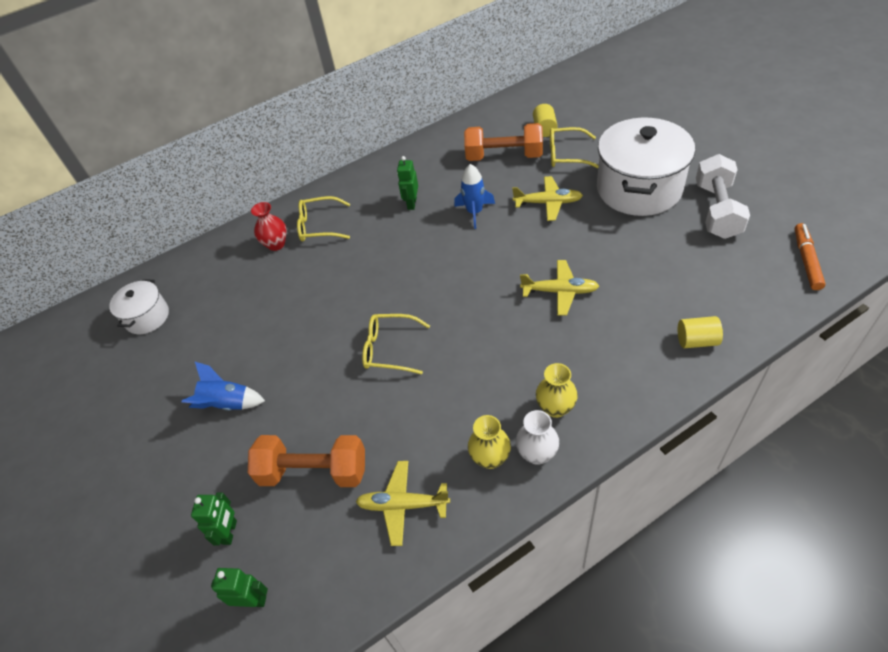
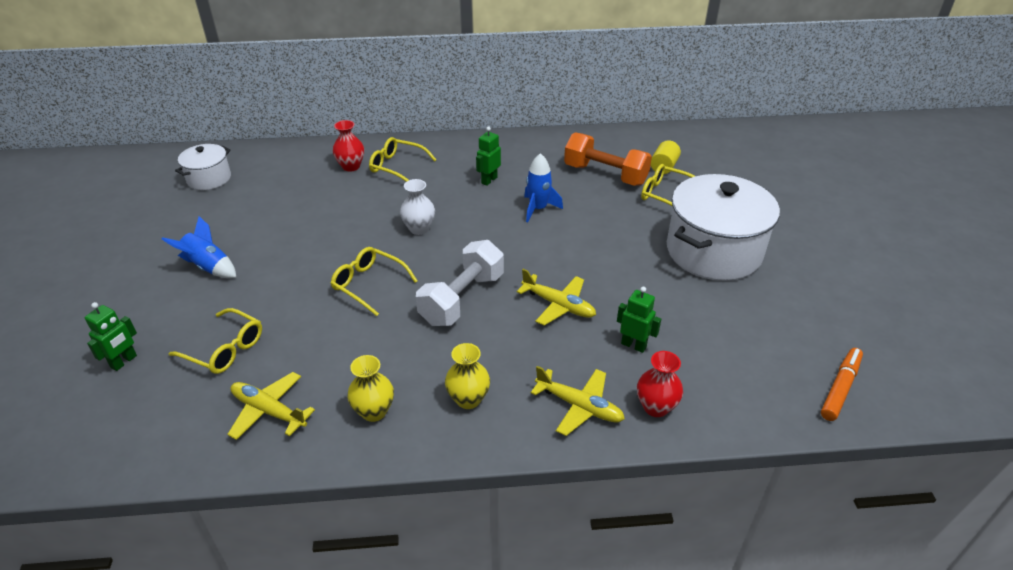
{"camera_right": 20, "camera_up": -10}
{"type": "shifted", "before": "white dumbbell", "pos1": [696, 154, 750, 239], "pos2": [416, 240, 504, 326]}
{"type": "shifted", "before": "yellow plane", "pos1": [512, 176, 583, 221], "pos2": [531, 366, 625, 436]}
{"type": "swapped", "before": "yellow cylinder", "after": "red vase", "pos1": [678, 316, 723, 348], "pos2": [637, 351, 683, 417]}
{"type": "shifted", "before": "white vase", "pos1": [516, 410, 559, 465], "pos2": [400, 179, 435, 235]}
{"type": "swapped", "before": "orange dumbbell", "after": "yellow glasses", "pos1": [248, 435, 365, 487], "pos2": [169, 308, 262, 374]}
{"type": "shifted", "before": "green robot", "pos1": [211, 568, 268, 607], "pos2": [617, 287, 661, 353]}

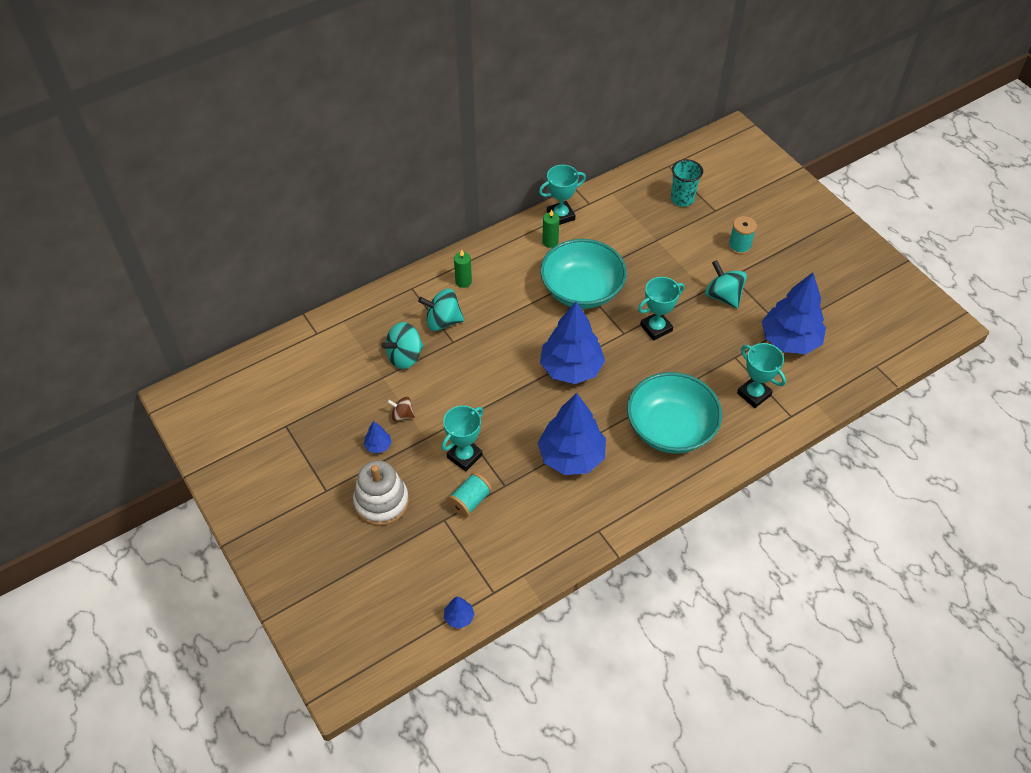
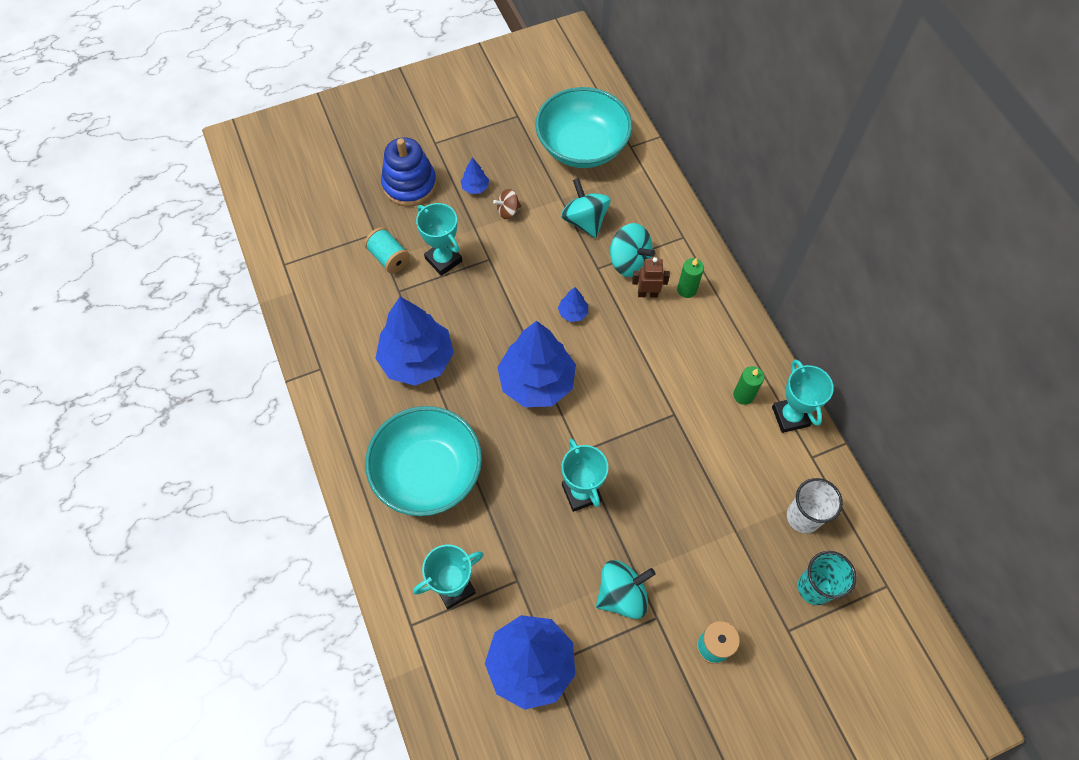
{"camera_right": 100, "camera_up": 10}
{"type": "shifted", "before": "turquoise bowl", "pos1": [540, 239, 627, 309], "pos2": [535, 87, 632, 168]}
{"type": "rotated", "before": "turquoise spinning top", "pos1": [418, 289, 464, 331], "pos2": [609, 223, 655, 277], "turn": 120}
{"type": "rotated", "before": "brown spinning top", "pos1": [387, 397, 415, 421], "pos2": [493, 189, 521, 219], "turn": -135}
{"type": "repainted", "before": "white stacking toy", "after": "blue stacking toy", "pos1": [353, 460, 409, 526], "pos2": [381, 137, 437, 207]}
{"type": "shifted", "before": "blue tree", "pos1": [444, 597, 475, 629], "pos2": [558, 287, 588, 322]}
{"type": "new", "after": "brown robot", "pos2": [632, 257, 670, 297]}
{"type": "new", "after": "white cup", "pos2": [787, 478, 843, 533]}

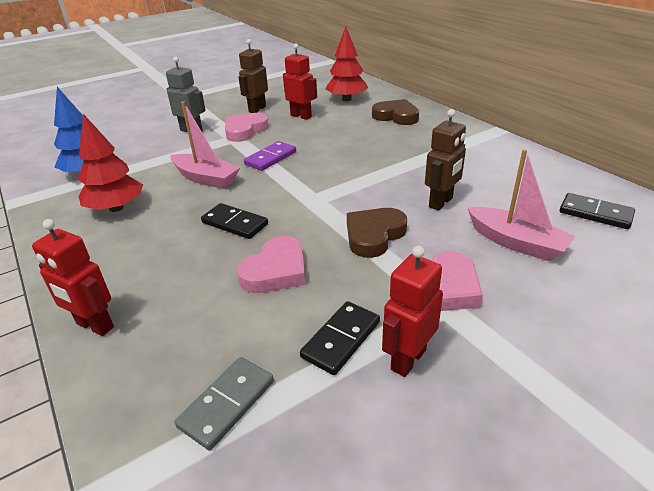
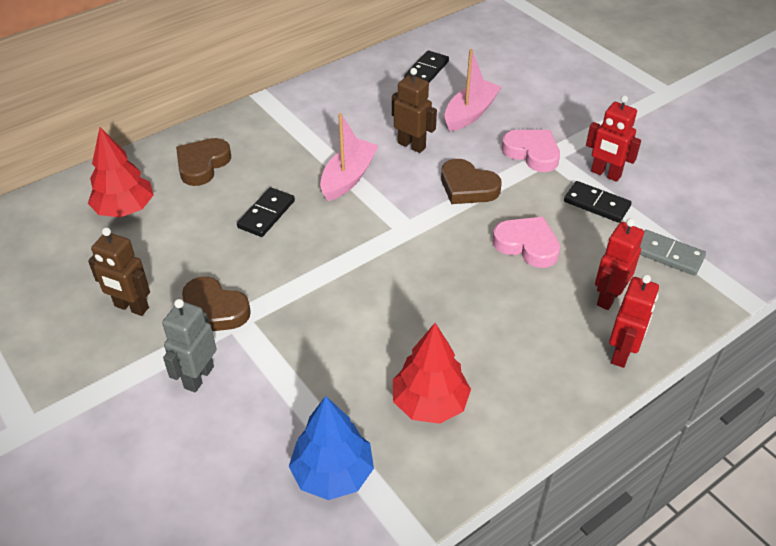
{"camera_right": -95, "camera_up": 10}
{"type": "shifted", "before": "red robot", "pos1": [283, 43, 317, 120], "pos2": [595, 218, 644, 310]}
{"type": "shifted", "before": "pink boat", "pos1": [171, 101, 240, 189], "pos2": [320, 113, 379, 201]}
{"type": "repainted", "before": "pink heart", "after": "brown heart", "pos1": [225, 113, 269, 142], "pos2": [182, 276, 251, 331]}
{"type": "gone", "before": "purple domino", "pos1": [244, 141, 296, 171]}
{"type": "shifted", "before": "black domino", "pos1": [201, 203, 268, 239], "pos2": [237, 187, 295, 237]}

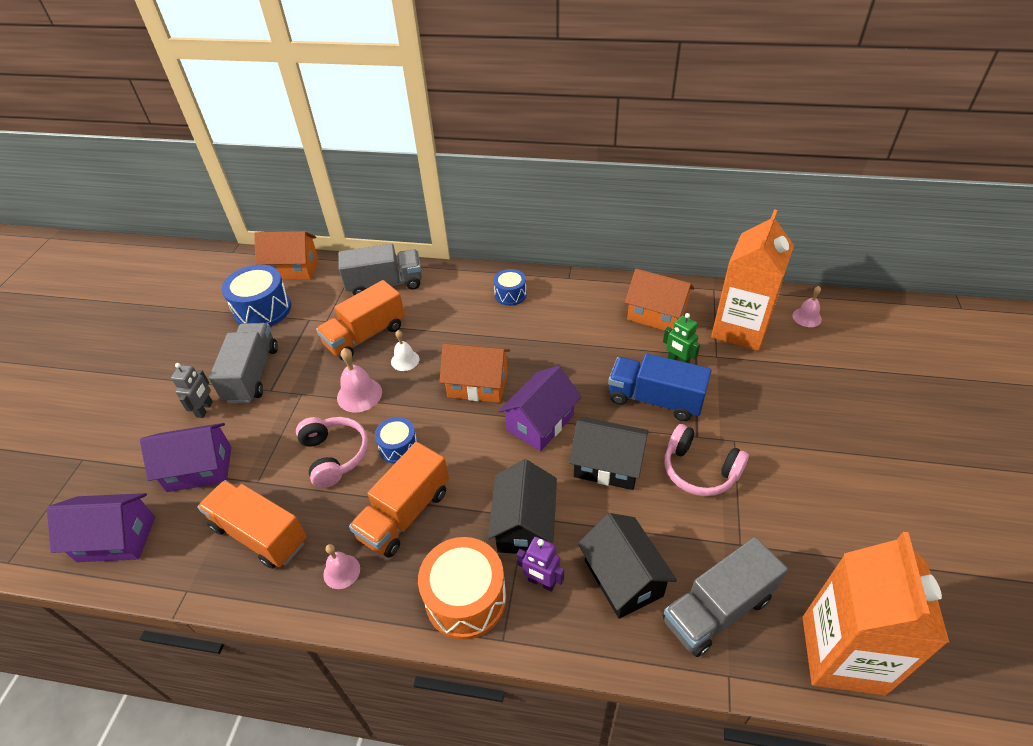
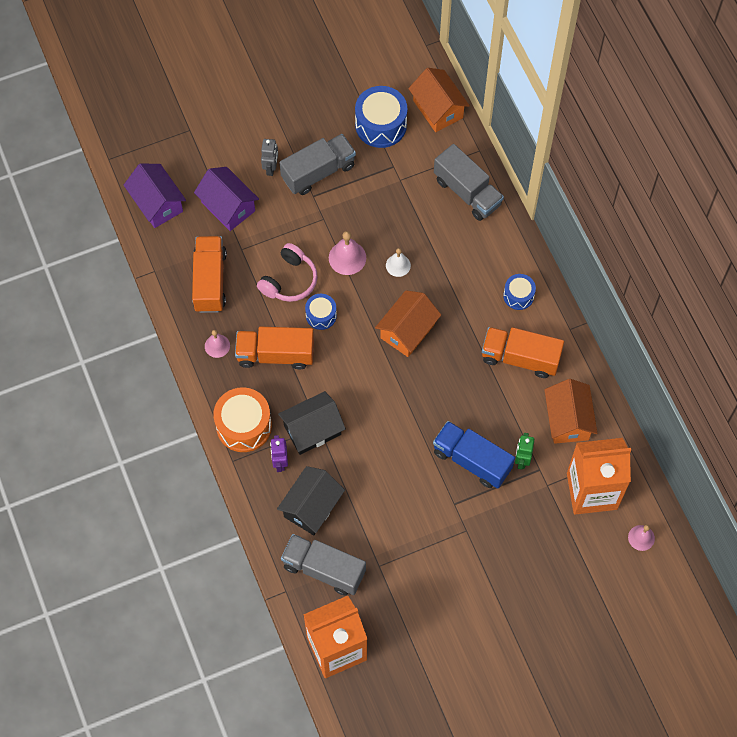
{"camera_right": 55, "camera_up": 20}
{"type": "shifted", "before": "orange truck", "pos1": [316, 280, 405, 361], "pos2": [482, 327, 564, 378]}
{"type": "rotated", "before": "orange house", "pos1": [440, 344, 510, 403], "pos2": [375, 290, 441, 357], "turn": 60}
{"type": "rotated", "before": "blue truck", "pos1": [608, 353, 712, 421], "pos2": [433, 421, 515, 489], "turn": -45}
{"type": "rotated", "before": "grey robot", "pos1": [171, 363, 213, 418], "pos2": [261, 139, 278, 176], "turn": -60}
{"type": "gone", "before": "purple house", "pos1": [498, 366, 581, 451]}
{"type": "gone", "before": "black house", "pos1": [569, 417, 649, 490]}
{"type": "gone", "before": "pink headphones", "pos1": [665, 424, 749, 496]}

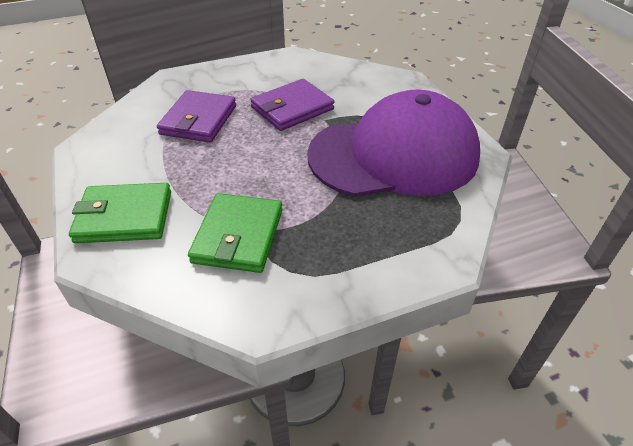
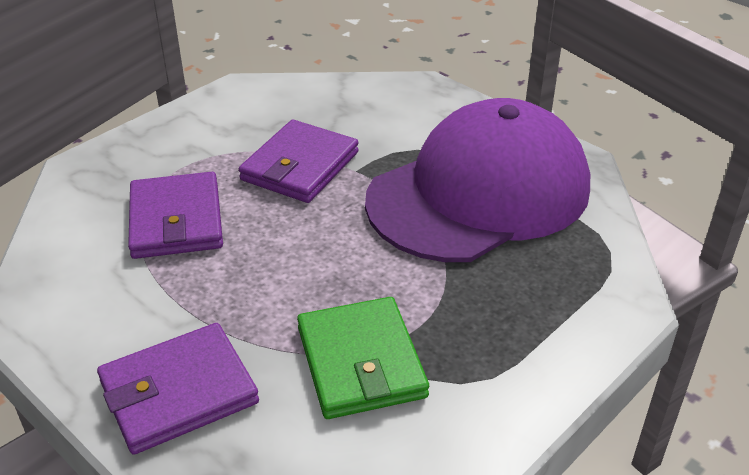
{"camera_right": -25, "camera_up": -5}
{"type": "repainted", "before": "green wallet", "after": "purple wallet", "pos1": [69, 183, 171, 243], "pos2": [97, 323, 259, 454]}

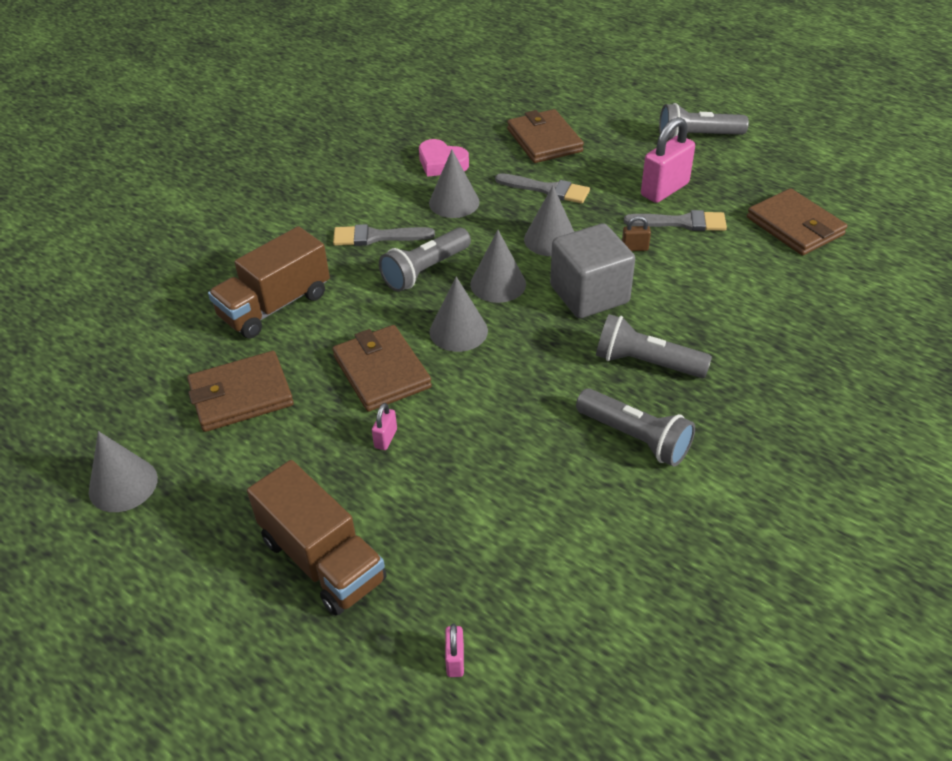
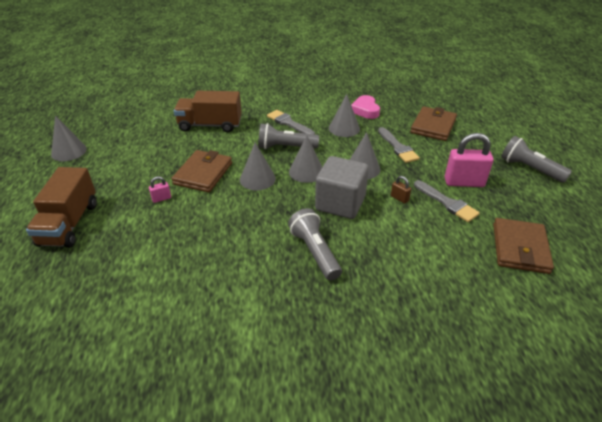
{"camera_right": 45, "camera_up": -5}
{"type": "gone", "before": "brown wallet", "pos1": [187, 351, 294, 432]}
{"type": "gone", "before": "grey flashlight", "pos1": [576, 388, 695, 467]}
{"type": "gone", "before": "pink padlock", "pos1": [445, 623, 464, 677]}

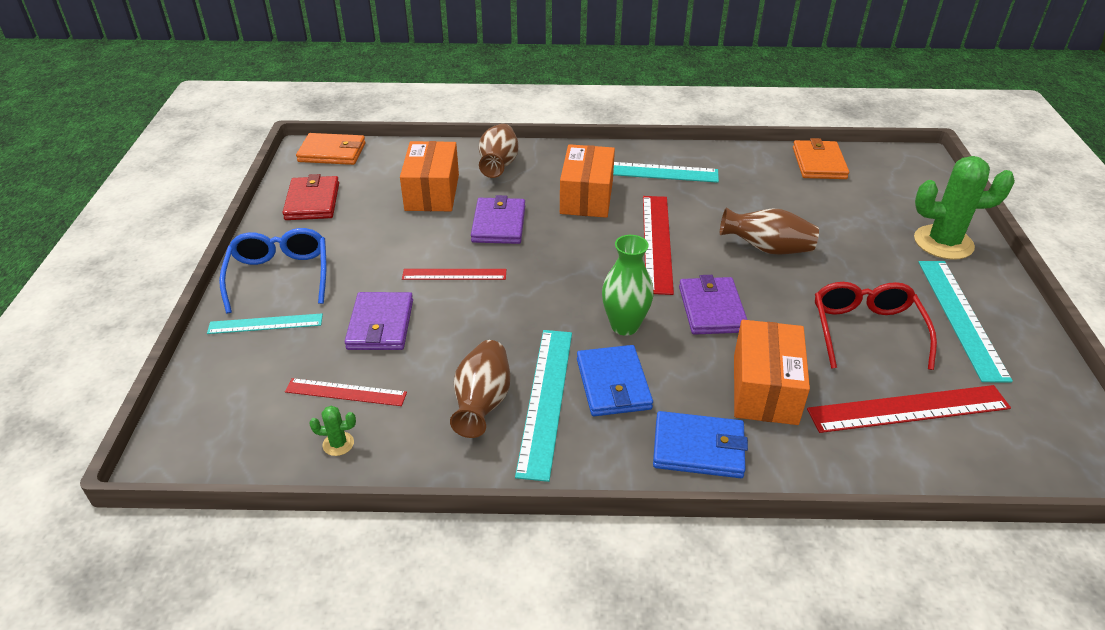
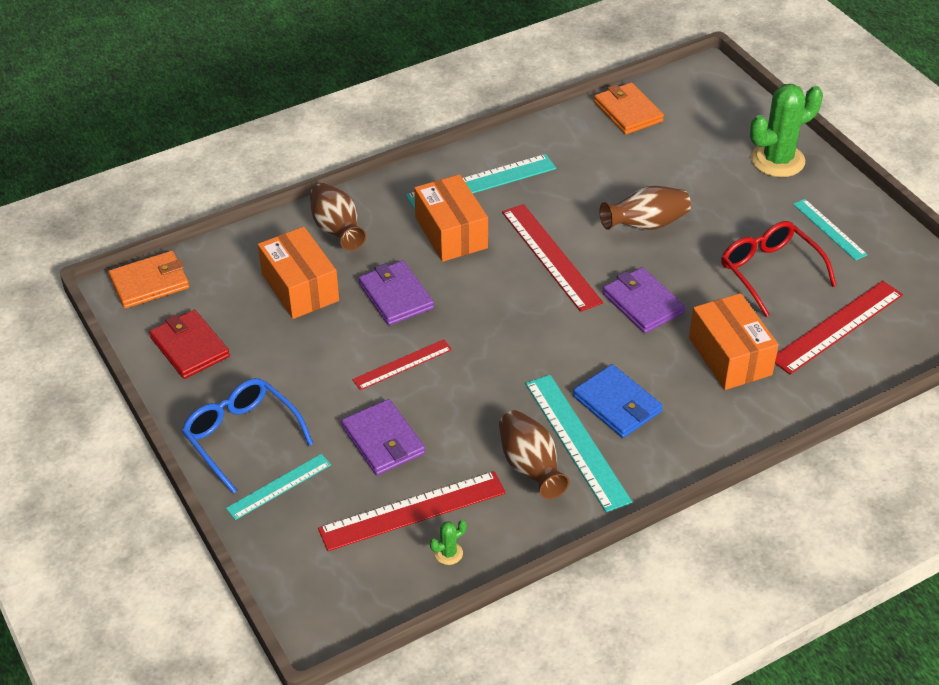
{"camera_right": -30, "camera_up": 5}
{"type": "gone", "before": "green vase", "pos1": [602, 235, 654, 336]}
{"type": "scaled", "before": "turquoise ruler", "pos1": [918, 261, 1013, 382], "pos2": [793, 199, 868, 261], "scale": 0.61}
{"type": "scaled", "before": "red ruler", "pos1": [285, 378, 407, 406], "pos2": [318, 471, 506, 551], "scale": 1.65}
{"type": "gone", "before": "blue wallet", "pos1": [653, 411, 748, 478]}

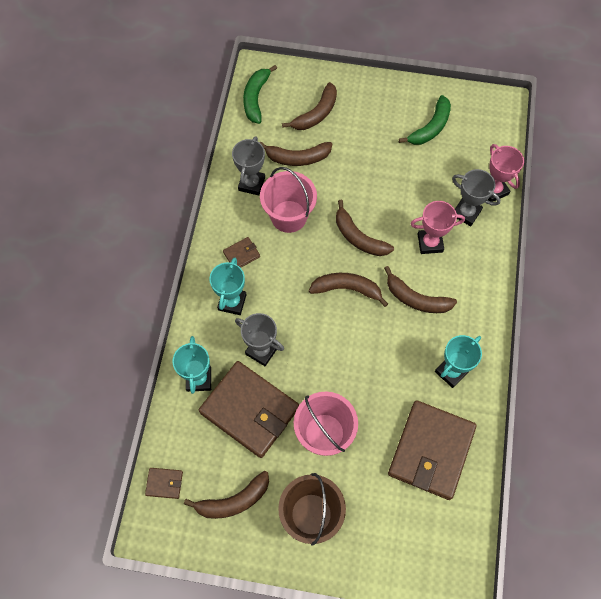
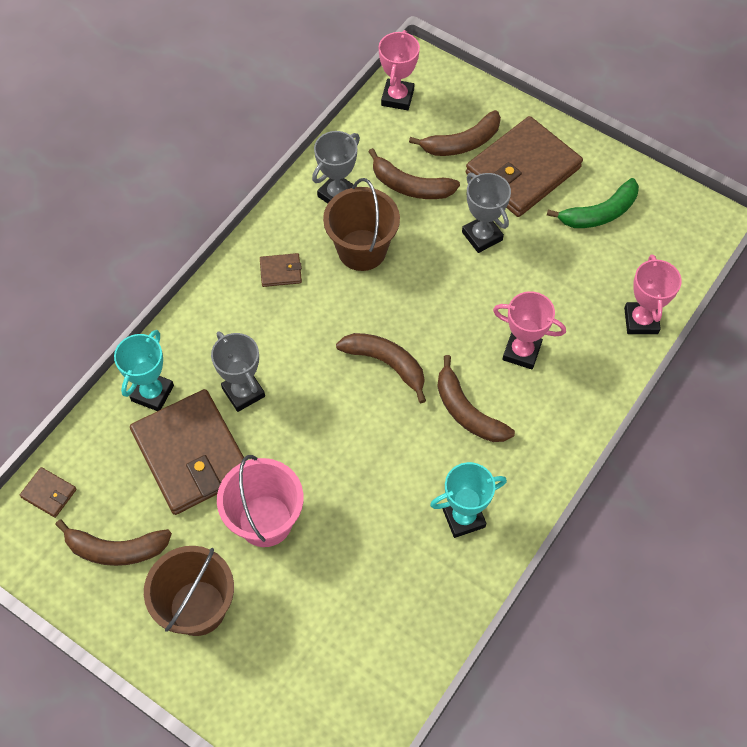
{"camera_right": 25, "camera_up": -5}
{"type": "swapped", "before": "green banana", "after": "pink trophy", "pos1": [243, 65, 277, 124], "pos2": [378, 30, 420, 110]}
{"type": "repainted", "before": "pink bucket", "after": "brown bucket", "pos1": [260, 167, 317, 233], "pos2": [323, 178, 400, 271]}
{"type": "shifted", "before": "grey trophy", "pos1": [452, 169, 500, 226], "pos2": [462, 173, 511, 253]}
{"type": "gone", "before": "brown banana", "pos1": [336, 200, 394, 256]}
{"type": "gone", "before": "turquoise trophy", "pos1": [209, 257, 247, 315]}
{"type": "shifted", "before": "brown wallet", "pos1": [388, 400, 477, 500], "pos2": [466, 116, 583, 217]}

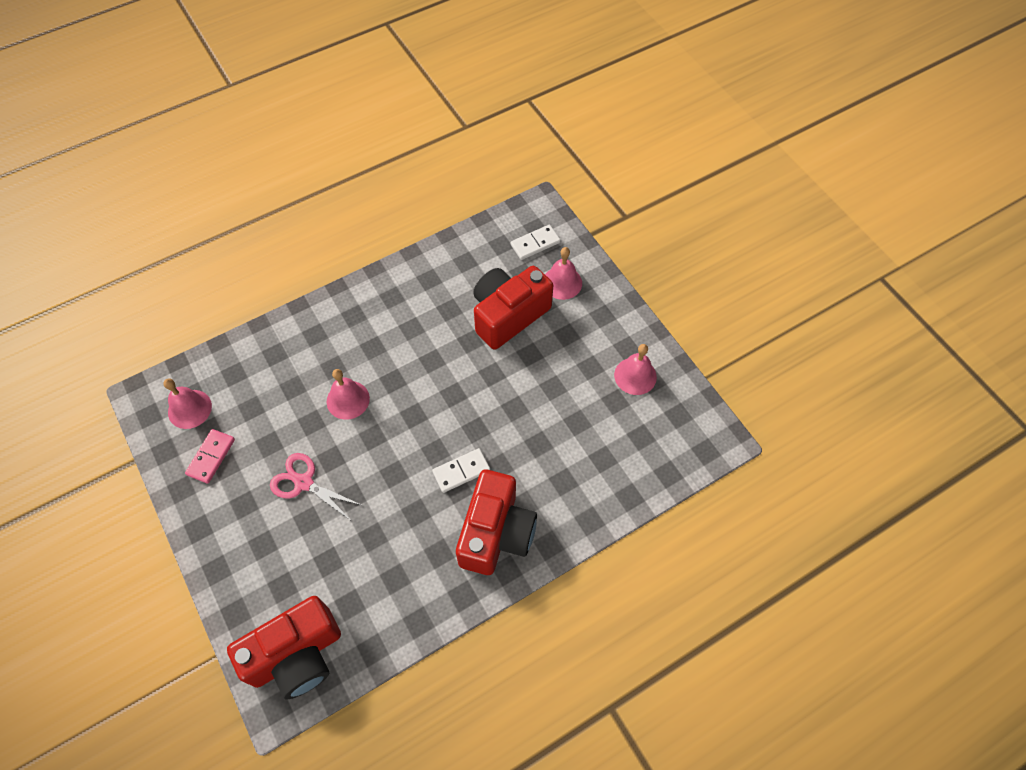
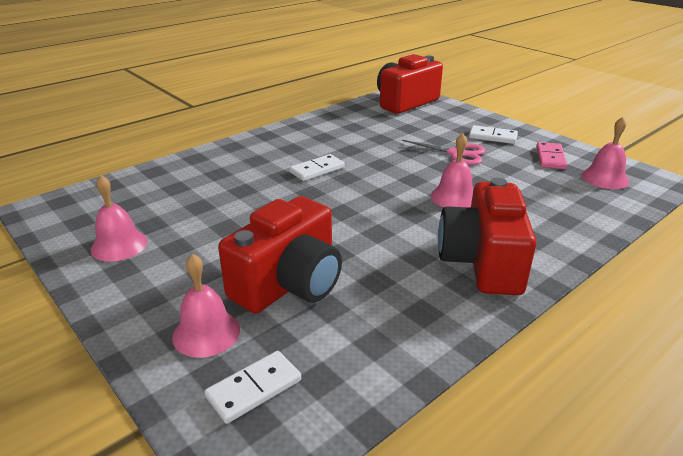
{"camera_right": 170, "camera_up": -30}
{"type": "shifted", "before": "red camera", "pos1": [456, 469, 537, 575], "pos2": [438, 178, 537, 295]}
{"type": "new", "after": "white domino", "pos2": [469, 125, 518, 144]}

